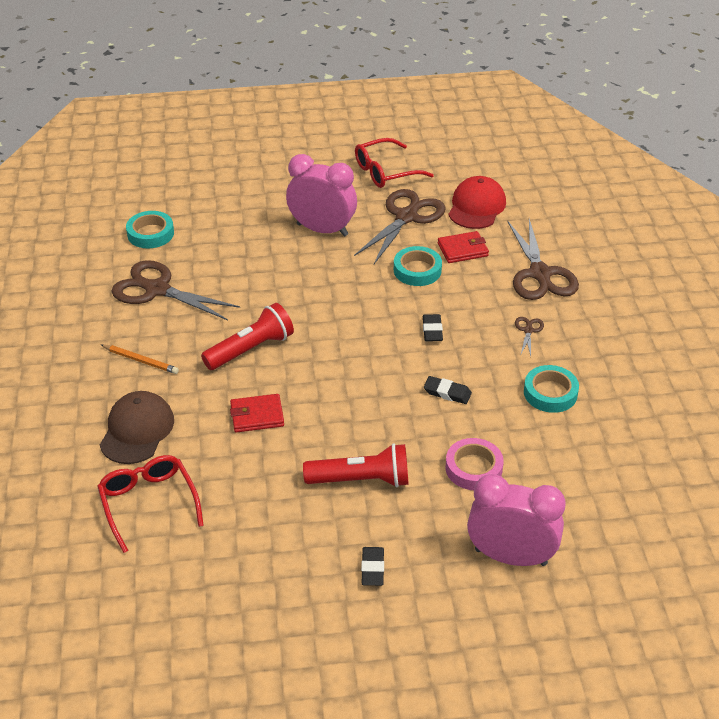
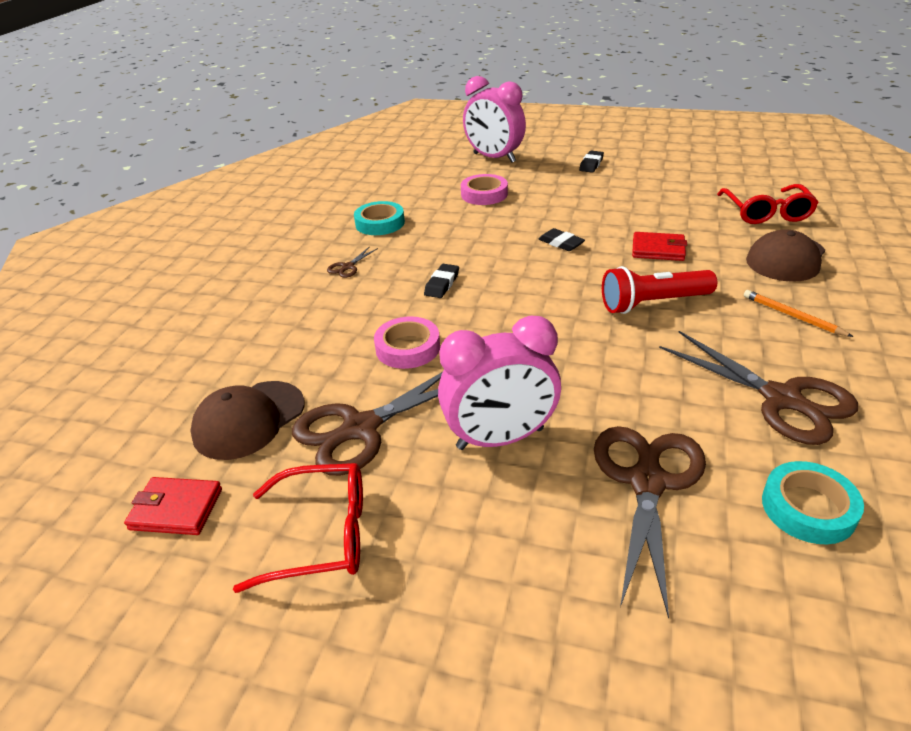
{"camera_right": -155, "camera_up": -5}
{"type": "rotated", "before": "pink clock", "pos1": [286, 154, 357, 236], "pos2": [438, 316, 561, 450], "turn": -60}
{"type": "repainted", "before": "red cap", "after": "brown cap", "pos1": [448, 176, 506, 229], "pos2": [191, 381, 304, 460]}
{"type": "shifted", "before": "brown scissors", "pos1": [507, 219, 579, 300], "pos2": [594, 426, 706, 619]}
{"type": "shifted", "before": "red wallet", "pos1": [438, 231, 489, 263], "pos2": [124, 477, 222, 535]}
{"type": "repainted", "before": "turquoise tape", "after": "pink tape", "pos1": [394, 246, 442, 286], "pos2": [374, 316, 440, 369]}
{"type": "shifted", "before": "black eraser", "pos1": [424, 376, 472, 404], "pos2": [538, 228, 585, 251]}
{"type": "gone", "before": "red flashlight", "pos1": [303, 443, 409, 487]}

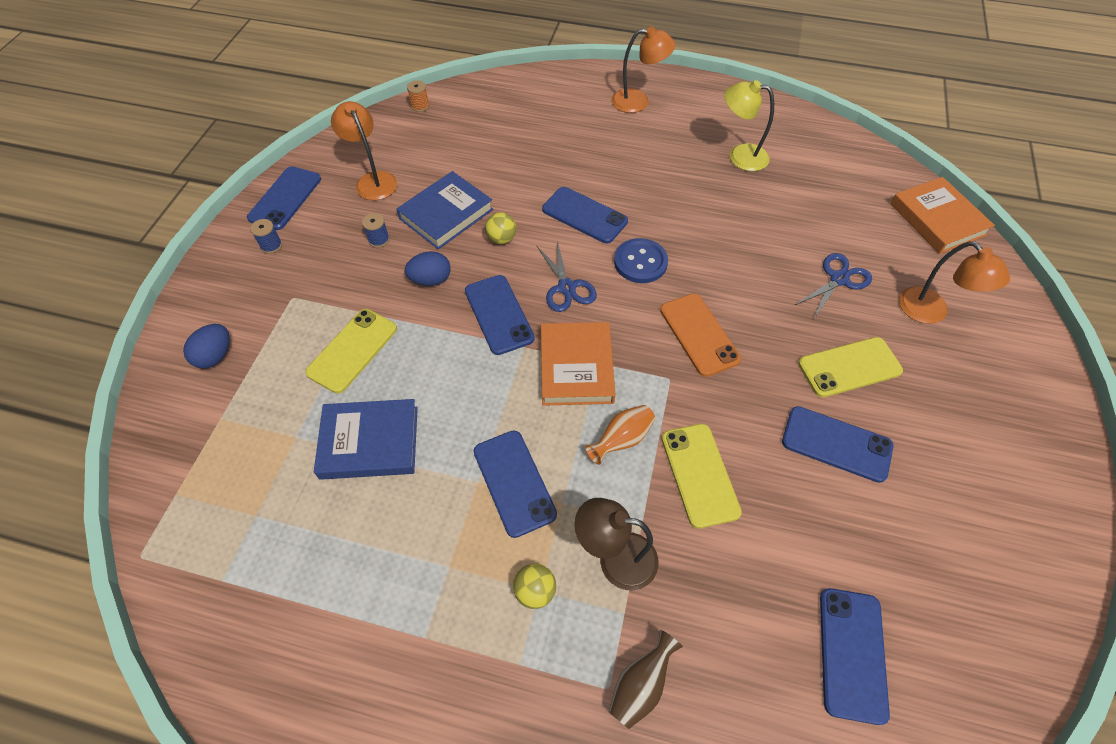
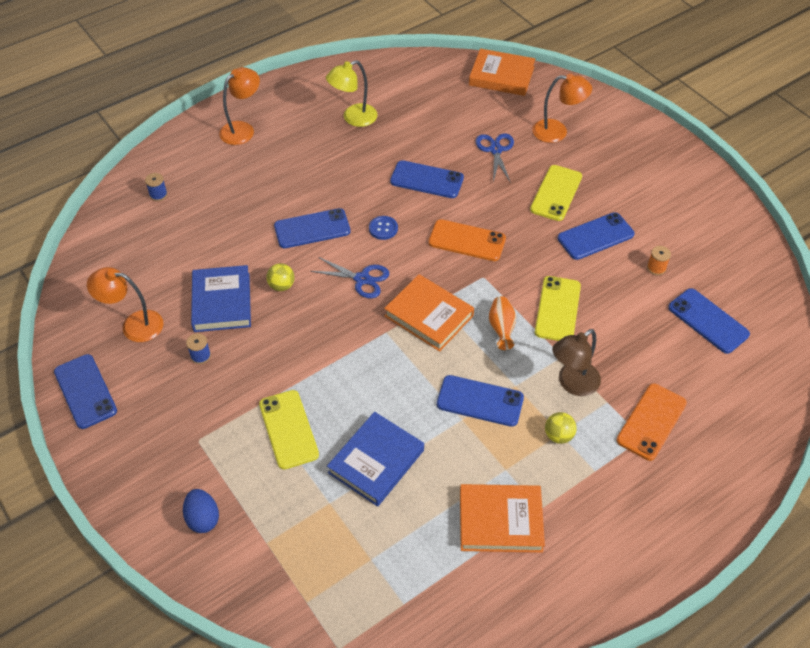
{"camera_right": -50, "camera_up": -5}
{"type": "shifted", "before": "orange spool", "pos1": [407, 80, 430, 112], "pos2": [647, 246, 671, 275]}
{"type": "shifted", "before": "blue spool", "pos1": [250, 219, 282, 254], "pos2": [145, 173, 168, 201]}
{"type": "scaled", "before": "blue button", "pos1": [614, 238, 668, 283], "pos2": [369, 216, 398, 240], "scale": 0.65}
{"type": "gone", "before": "blue egg", "pos1": [405, 251, 451, 286]}
{"type": "shifted", "before": "blue phone", "pos1": [465, 275, 535, 355], "pos2": [390, 160, 464, 198]}
{"type": "rotated", "before": "yellow phone", "pos1": [662, 424, 742, 529], "pos2": [535, 276, 581, 341], "turn": 75}
{"type": "swapped", "before": "brown vase", "after": "orange phone", "pos1": [609, 630, 683, 729], "pos2": [616, 384, 687, 461]}
{"type": "new", "after": "orange book", "pos2": [460, 484, 545, 553]}

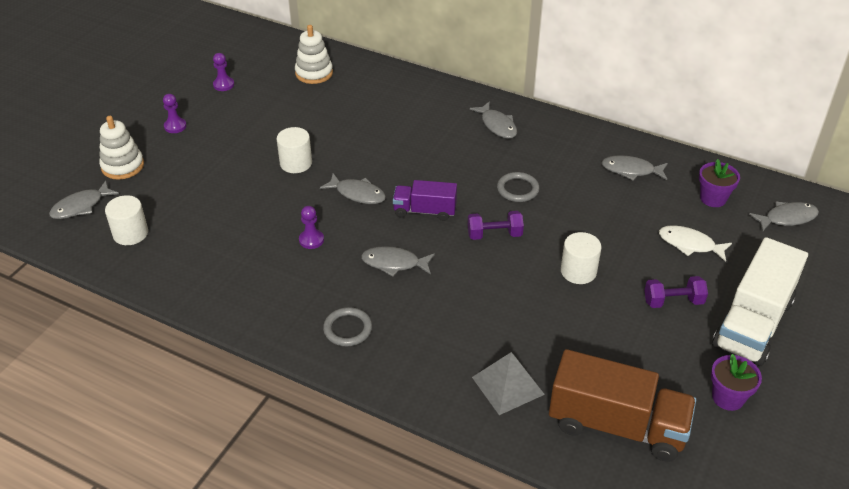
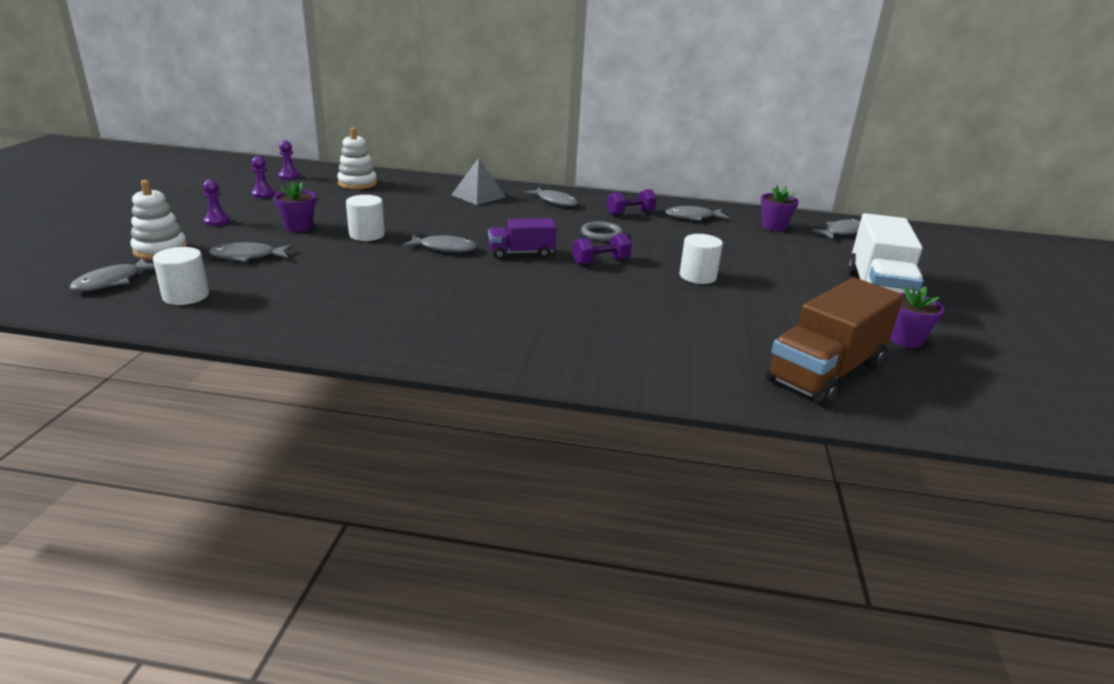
{"camera_right": -20, "camera_up": -15}
{"type": "shifted", "before": "purple pawn", "pos1": [299, 206, 324, 249], "pos2": [278, 140, 300, 180]}
{"type": "gone", "before": "white fish", "pos1": [659, 225, 732, 262]}
{"type": "shifted", "before": "grey fish", "pos1": [361, 246, 435, 277], "pos2": [209, 242, 292, 262]}
{"type": "shifted", "before": "purple dumbbell", "pos1": [644, 276, 708, 308], "pos2": [607, 189, 657, 215]}
{"type": "gone", "before": "grey ring", "pos1": [323, 307, 372, 346]}
{"type": "rotated", "before": "brown truck", "pos1": [549, 349, 696, 462], "pos2": [765, 277, 903, 406], "turn": 135}
{"type": "shifted", "before": "grey pyramid", "pos1": [472, 352, 545, 415], "pos2": [451, 158, 506, 205]}
{"type": "new", "after": "purple flower pot", "pos2": [273, 182, 316, 232]}

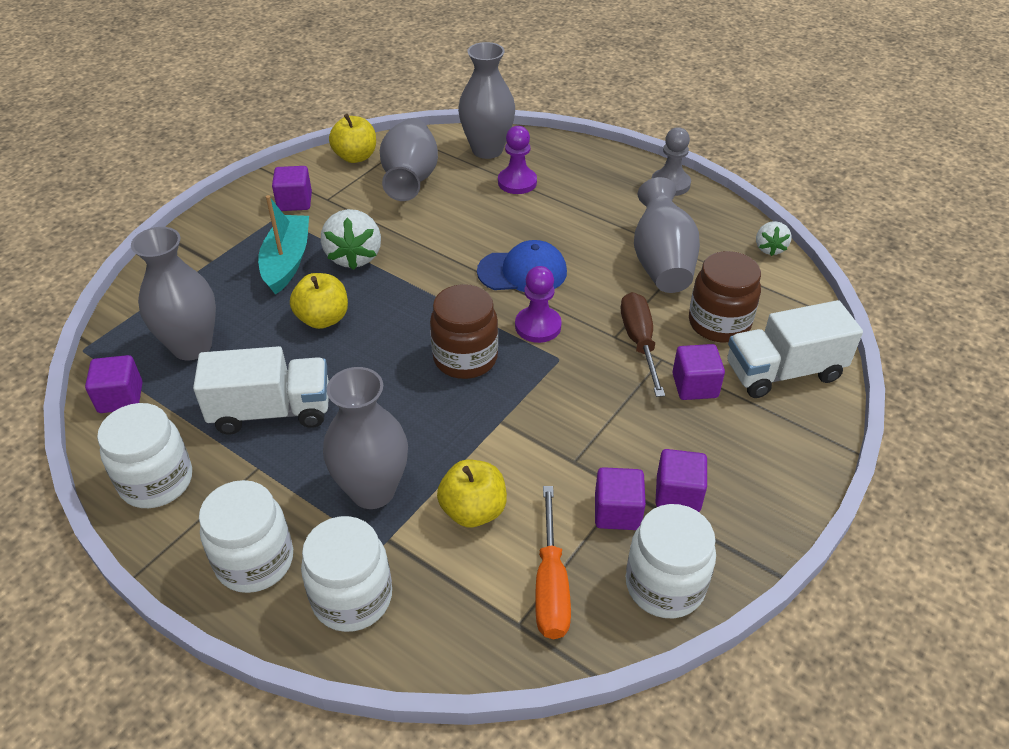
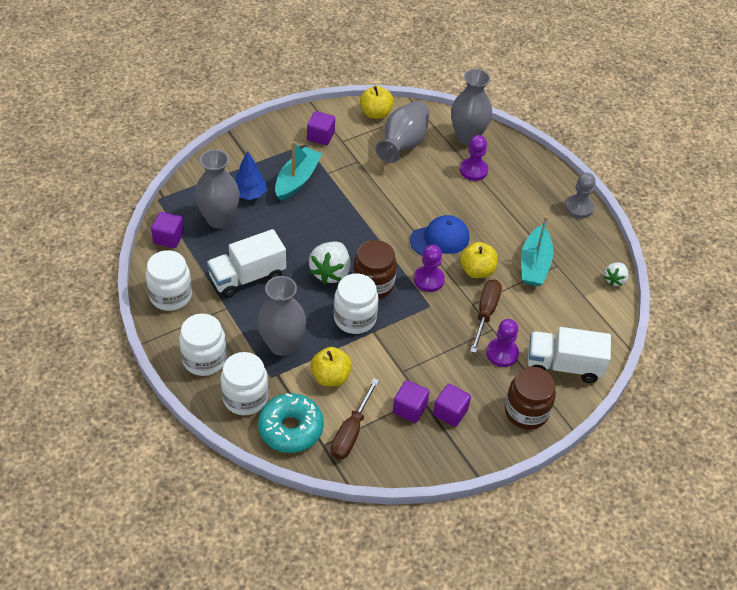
{"camera_right": 20, "camera_up": 5}
{"type": "swapped", "before": "grey vase", "after": "turquoise boat", "pos1": [634, 177, 700, 293], "pos2": [521, 216, 553, 286]}
{"type": "shifted", "before": "white strawberry", "pos1": [321, 209, 381, 270], "pos2": [309, 241, 350, 284]}
{"type": "rotated", "before": "blue cap", "pos1": [477, 240, 567, 292], "pos2": [410, 215, 470, 256], "turn": -45}
{"type": "shifted", "before": "brown jar", "pos1": [689, 251, 761, 342], "pos2": [505, 367, 556, 430]}
{"type": "shifted", "before": "yellow apple", "pos1": [290, 273, 348, 329], "pos2": [460, 242, 498, 278]}
{"type": "swapped", "before": "purple cube", "after": "purple pawn", "pos1": [672, 344, 725, 400], "pos2": [486, 319, 519, 367]}
{"type": "rotated", "before": "white truck", "pos1": [193, 346, 329, 435], "pos2": [207, 229, 286, 298], "turn": 135}
{"type": "repainted", "before": "orange screwdriver", "after": "brown screwdriver", "pos1": [535, 486, 571, 639], "pos2": [331, 378, 379, 460]}
{"type": "shifted", "before": "white jar", "pos1": [626, 504, 716, 618], "pos2": [334, 273, 378, 334]}
{"type": "new", "after": "blue tree", "pos2": [235, 151, 267, 200]}
{"type": "new", "after": "turquoise donut", "pos2": [258, 393, 324, 453]}

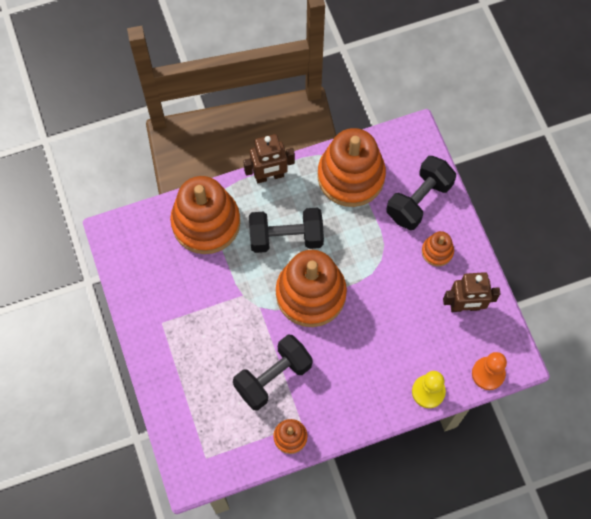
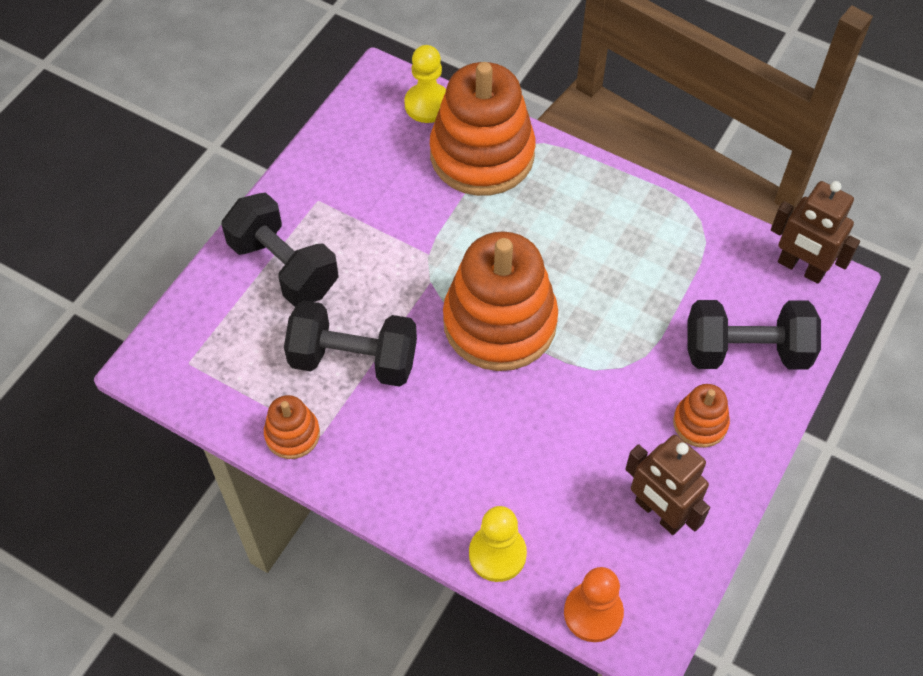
{"camera_right": 50, "camera_up": -10}
{"type": "gone", "before": "orange stacking toy", "pos1": [318, 128, 386, 207]}
{"type": "shifted", "before": "brown robot", "pos1": [243, 134, 295, 183], "pos2": [771, 181, 860, 284]}
{"type": "shifted", "before": "black dumbbell", "pos1": [249, 208, 324, 253], "pos2": [222, 193, 338, 307]}
{"type": "new", "after": "yellow pawn", "pos2": [404, 45, 446, 123]}

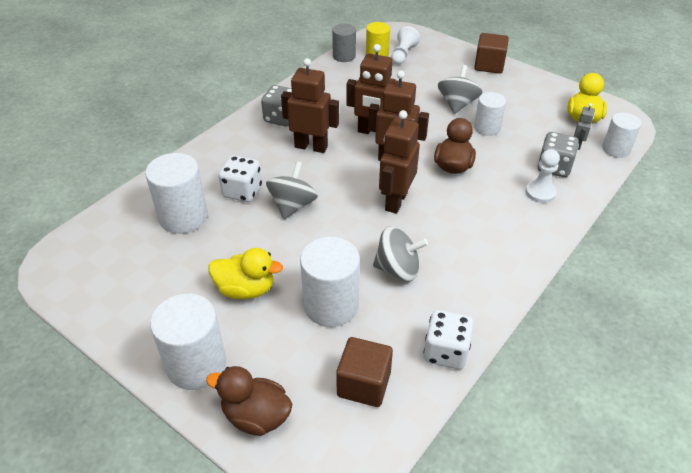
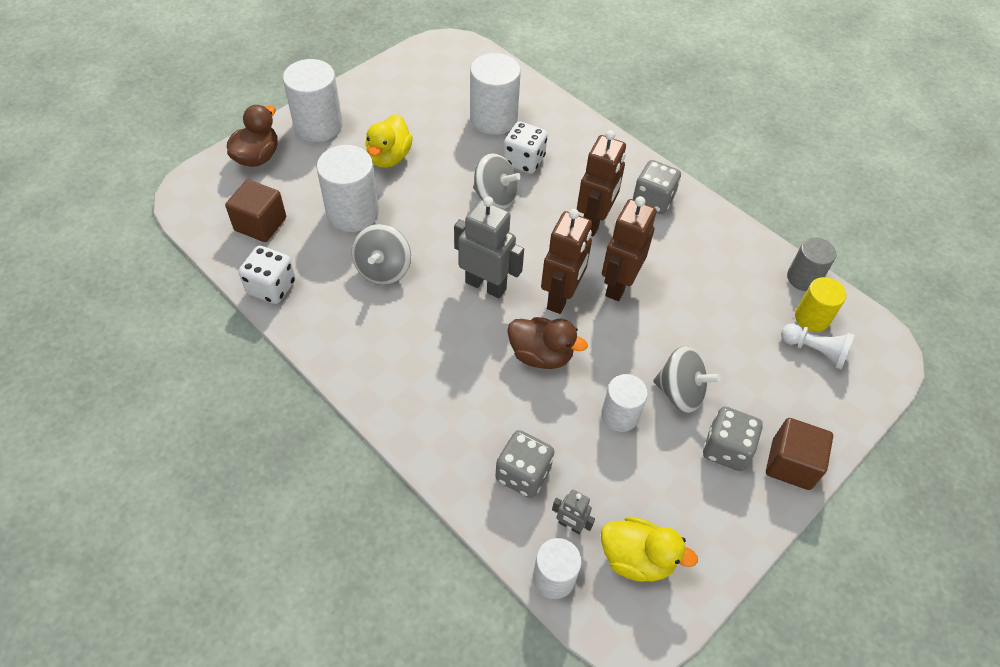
{"camera_right": 95, "camera_up": 10}
{"type": "repainted", "before": "brown robot", "after": "grey robot", "pos1": [379, 110, 420, 214], "pos2": [454, 197, 524, 299]}
{"type": "gone", "before": "white pawn", "pos1": [526, 149, 560, 203]}
{"type": "new", "after": "grey dice", "pos2": [703, 407, 763, 471]}

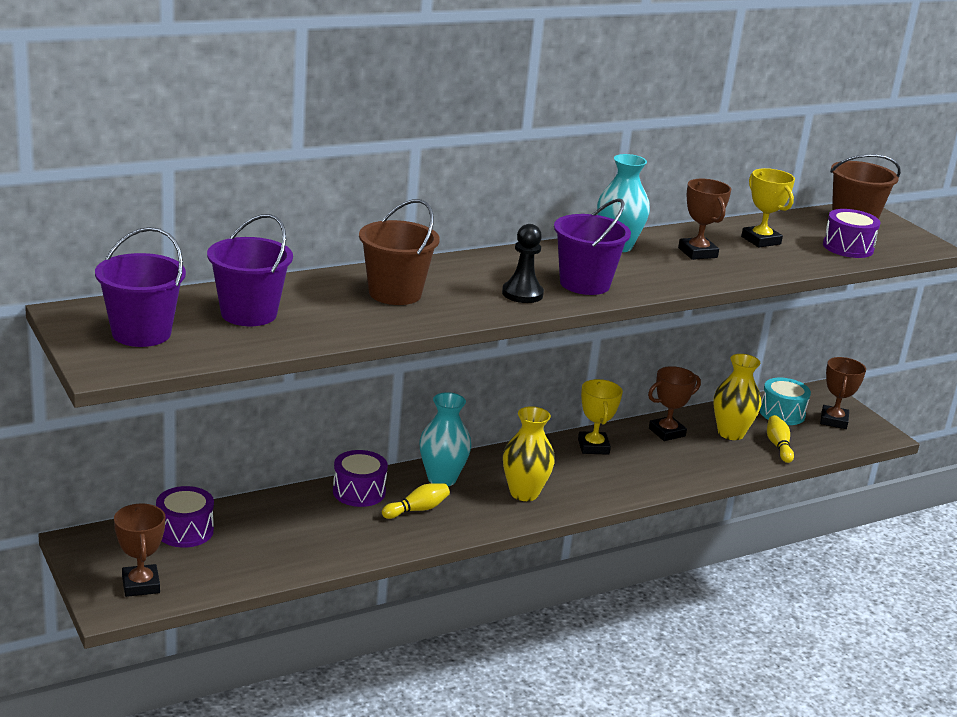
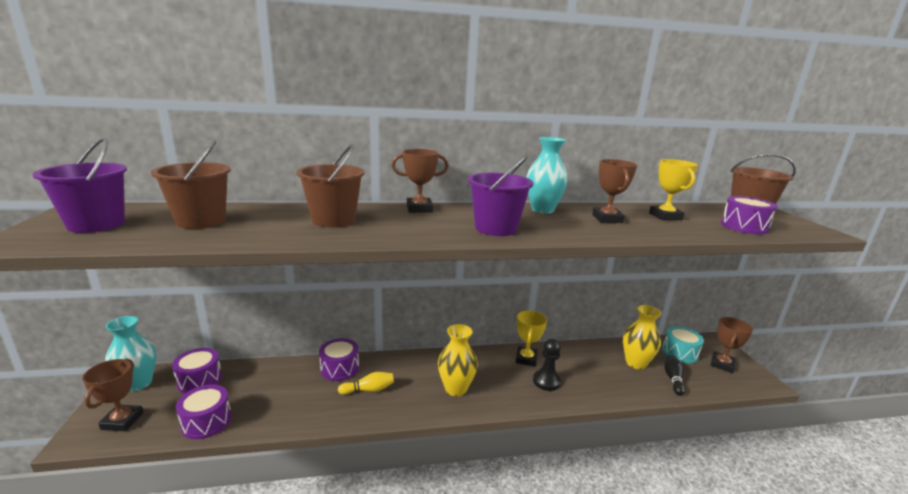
{"camera_right": 20, "camera_up": -5}
{"type": "repainted", "before": "purple bucket", "after": "brown bucket", "pos1": [207, 214, 293, 326], "pos2": [151, 140, 231, 229]}
{"type": "shifted", "before": "black pawn", "pos1": [502, 224, 544, 303], "pos2": [533, 339, 561, 391]}
{"type": "shifted", "before": "brown trophy", "pos1": [648, 366, 701, 441], "pos2": [392, 149, 449, 213]}
{"type": "shifted", "before": "turquoise vase", "pos1": [419, 392, 471, 486], "pos2": [105, 316, 156, 391]}
{"type": "repainted", "before": "yellow bowling pin", "after": "black bowling pin", "pos1": [767, 415, 794, 463], "pos2": [665, 355, 685, 396]}
{"type": "new", "after": "purple drum", "pos2": [176, 384, 232, 439]}

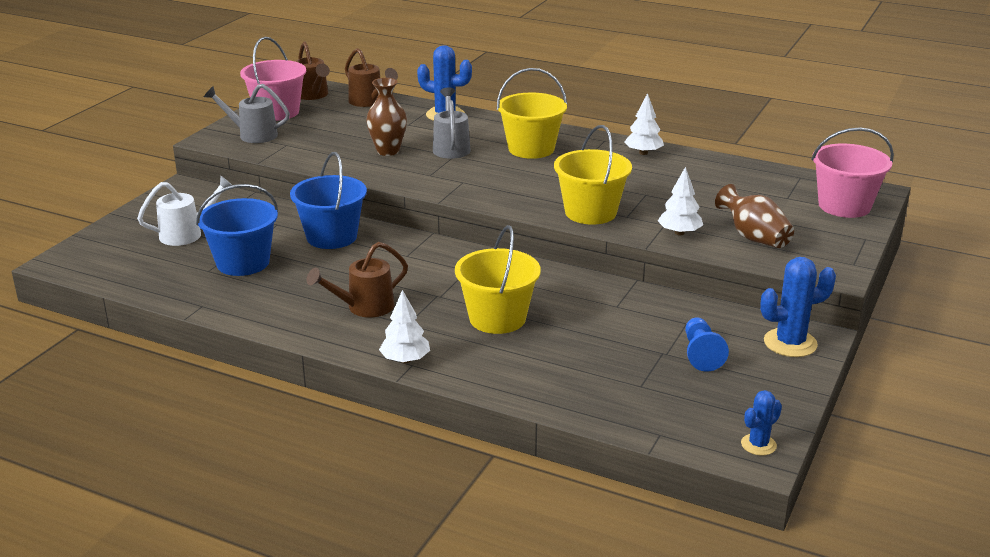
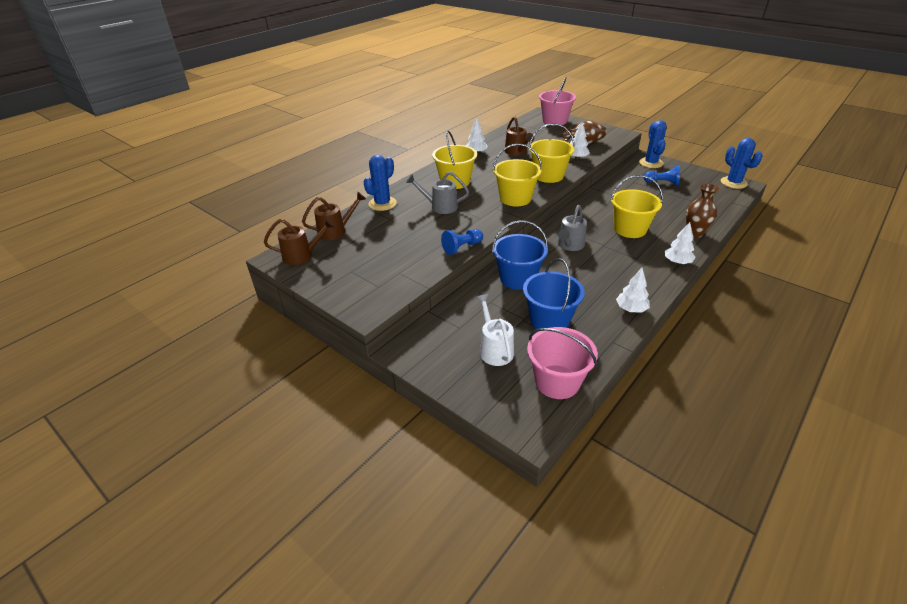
{"camera_right": -75, "camera_up": 10}
{"type": "shifted", "before": "pink bucket", "pos1": [240, 37, 306, 121], "pos2": [527, 327, 598, 399]}
{"type": "shifted", "before": "brown vase", "pos1": [366, 78, 407, 156], "pos2": [686, 183, 719, 238]}
{"type": "shifted", "before": "grey watering can", "pos1": [204, 84, 290, 143], "pos2": [558, 205, 587, 251]}
{"type": "shifted", "before": "brown watering can", "pos1": [307, 242, 408, 317], "pos2": [505, 117, 534, 156]}
{"type": "scaled", "before": "blue cactus", "pos1": [741, 390, 782, 456], "pos2": [721, 138, 762, 189], "scale": 1.7}
{"type": "new", "after": "yellow bucket", "pos2": [493, 144, 542, 207]}
{"type": "new", "after": "blue pawn", "pos2": [441, 229, 483, 255]}
{"type": "new", "after": "white tree", "pos2": [616, 268, 650, 313]}

